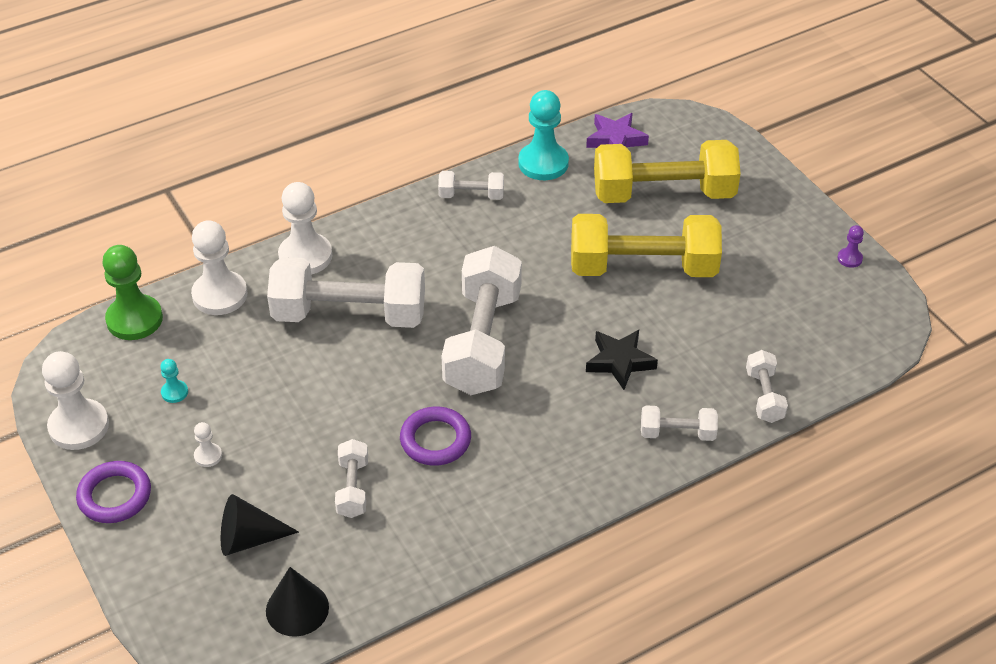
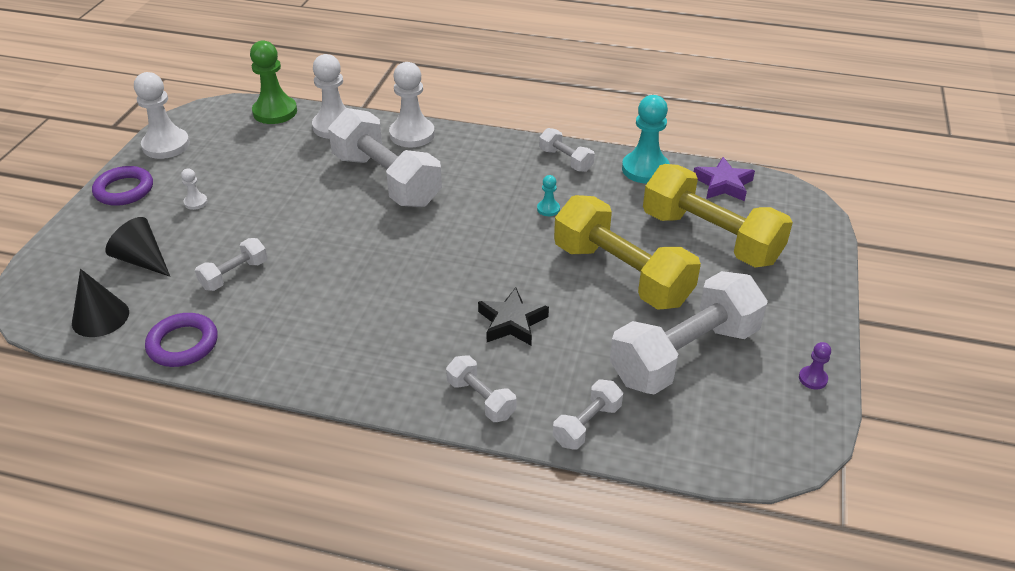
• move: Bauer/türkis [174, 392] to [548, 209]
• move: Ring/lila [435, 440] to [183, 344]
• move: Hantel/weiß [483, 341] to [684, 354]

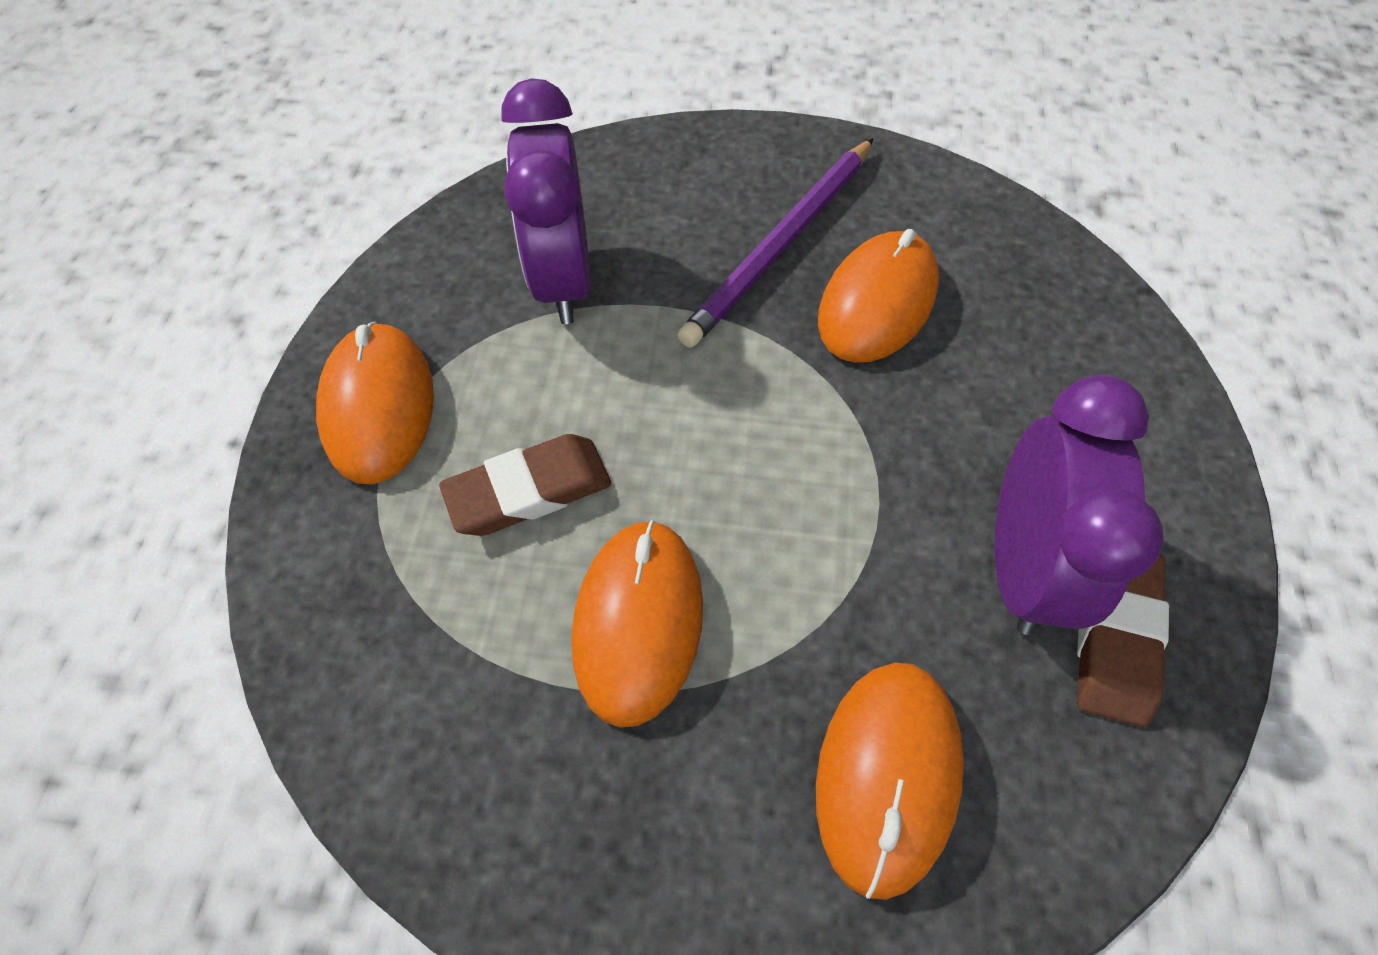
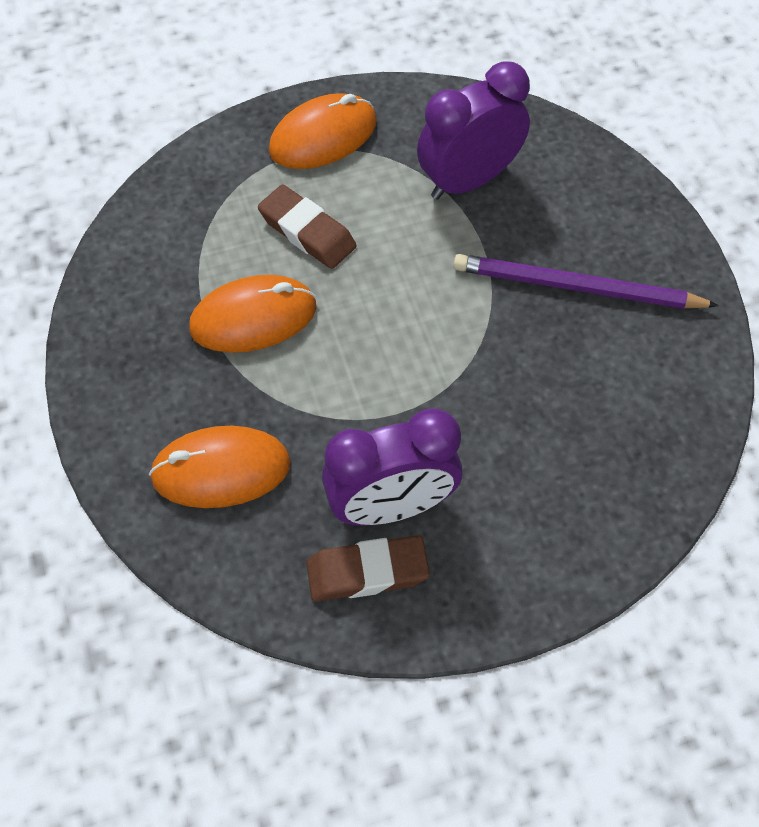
• delete: Computermaus/orange [877, 302]

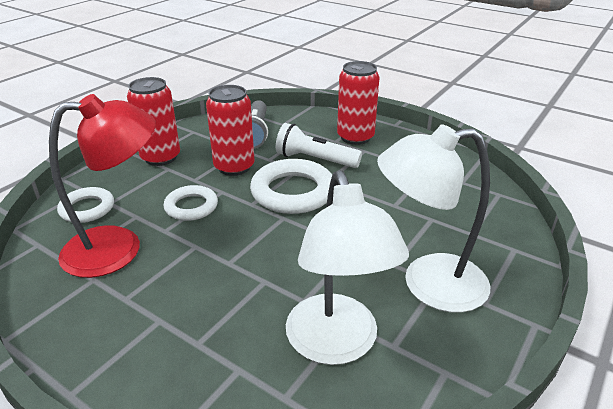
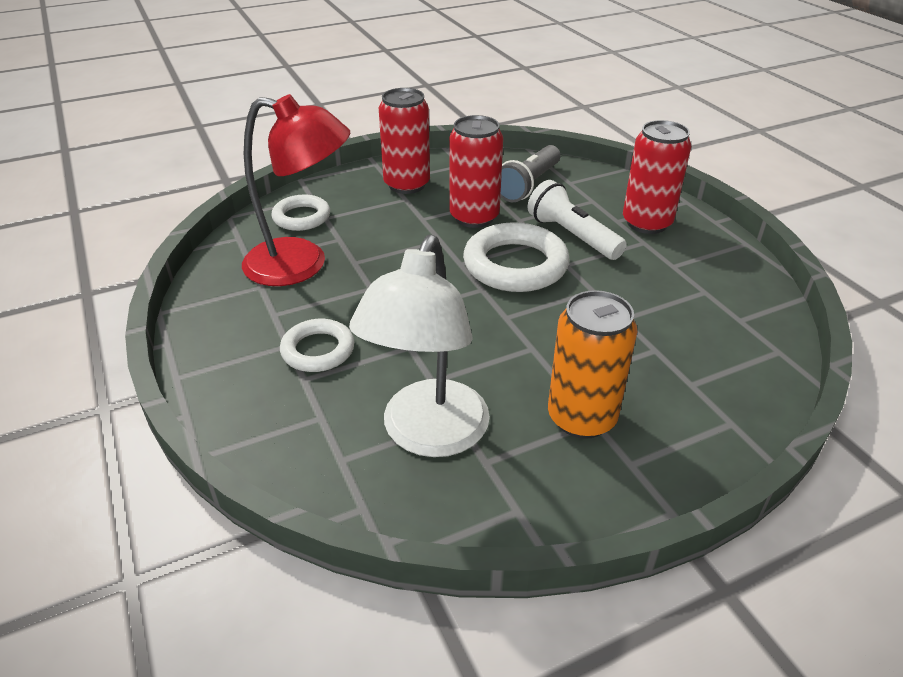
• move: Ring/weiß [191, 207] to [318, 350]
• replace: Lampe/weiß [428, 284] to Dose/orange [581, 417]

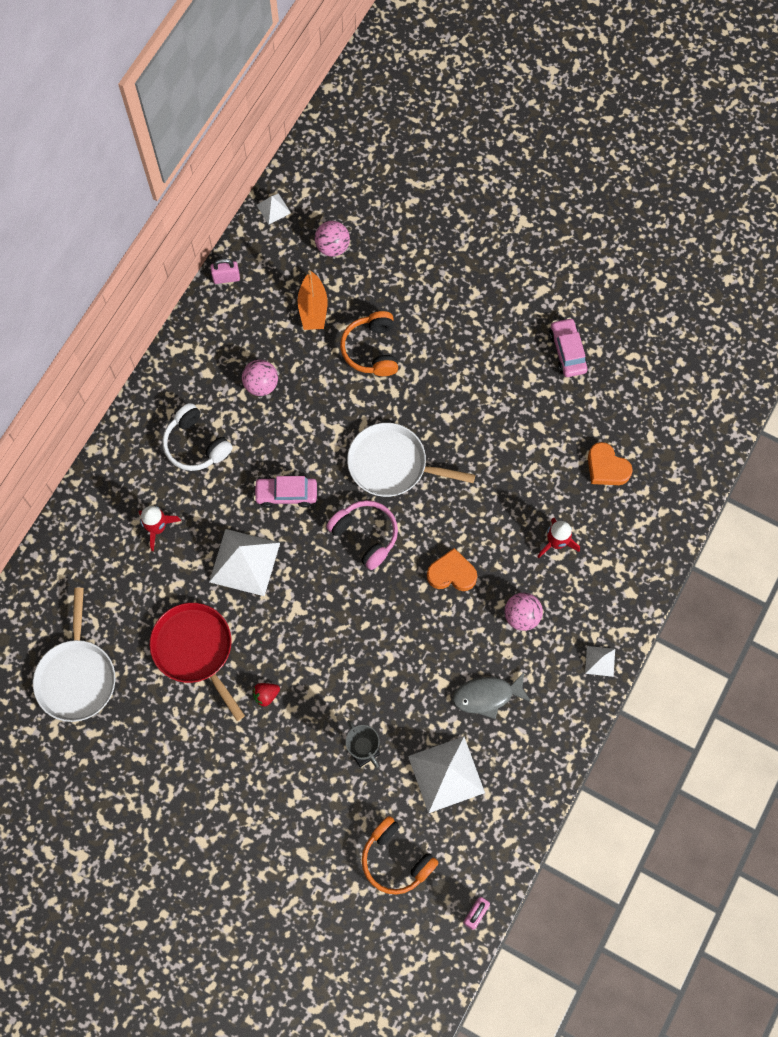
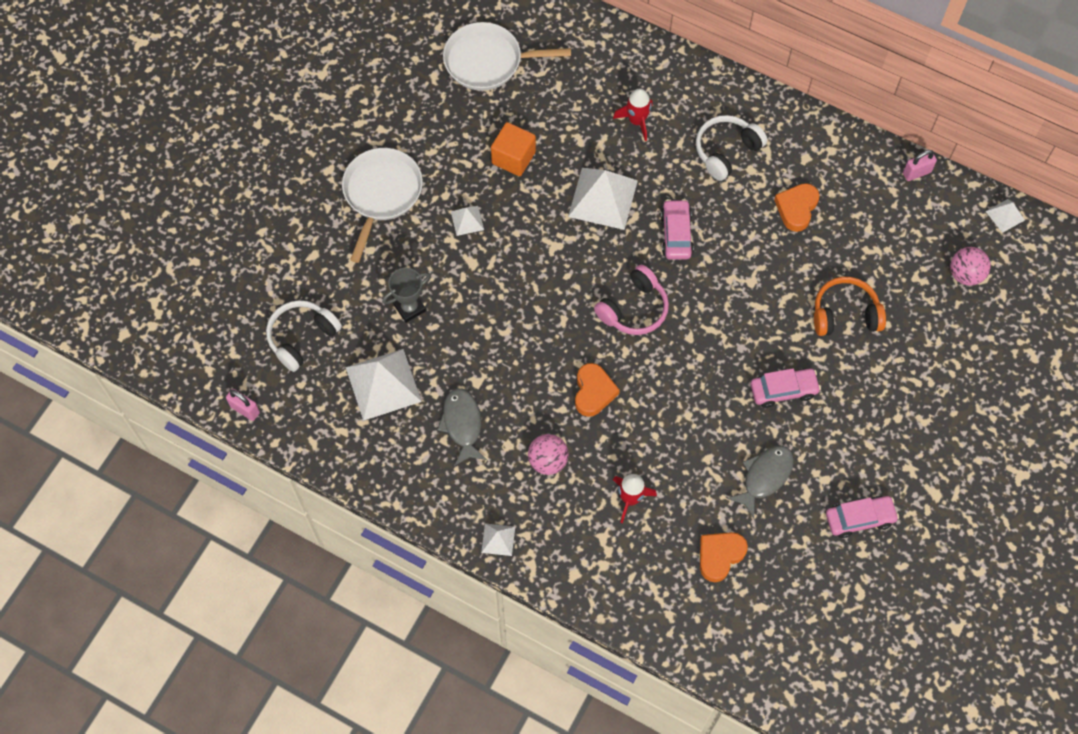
• delete: Boot/orange [313, 308]
• insert: Fisch/grau [764, 477]
• insert: Auto/rosa [783, 390]
• move: Pfanne/weiß [391, 464] to [381, 193]
• replace: Pfanne/rot [195, 649] to Kubus/orange [513, 158]
• replace: Ball/rosa [261, 384] to Herz/orange [796, 208]
• replace: Erdbeere/rot [266, 695] to Pyramide/weiß [467, 220]
• recolor: Kopfhörer/orange [396, 859] to Kopfhörer/weiß [302, 337]
• rotate: Vorhängeschloss/rosa [226, 278] = [916, 173] 75 degrees clockwise

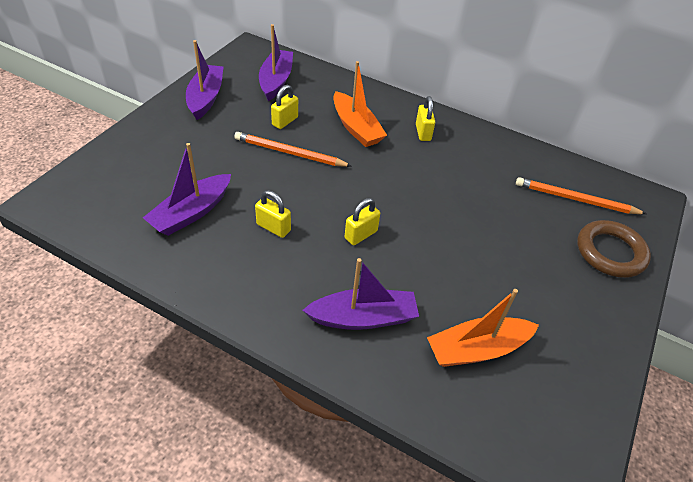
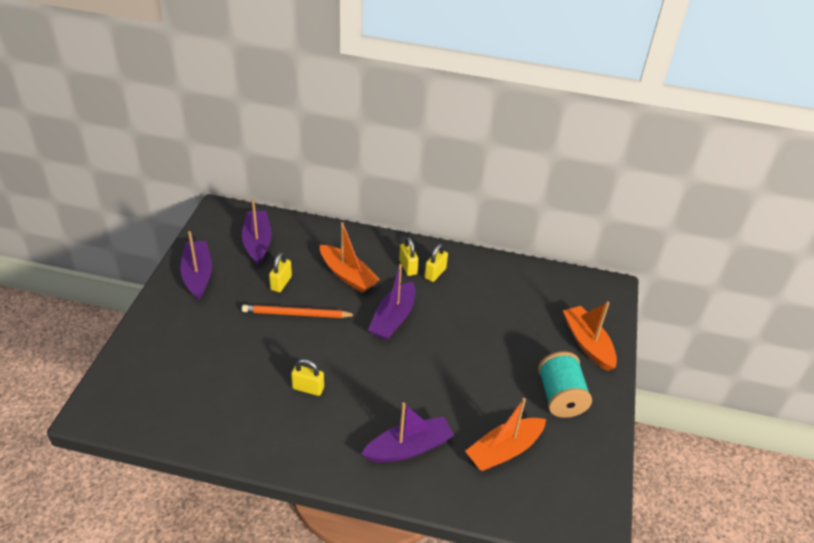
• delete: Bleistift/orange [575, 199]
• insert: Garnrolle/türkis [560, 397]
• move: Boot/lila [191, 213] to [393, 319]
• move: Vorhängeschloss/gelb [361, 235] to [435, 273]
• replace: Ring/braun [610, 252] to Boot/orange [587, 343]

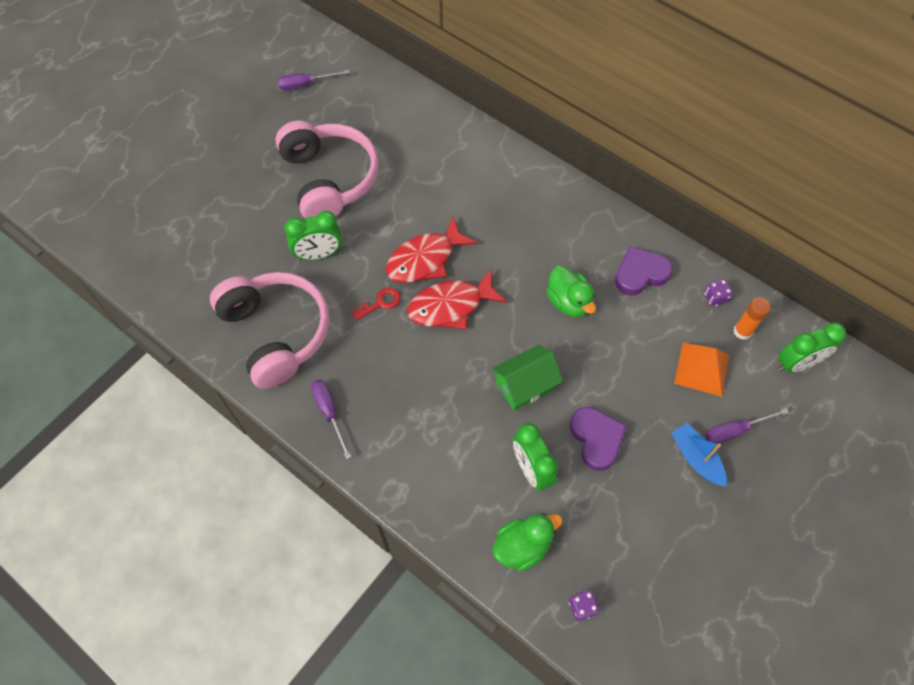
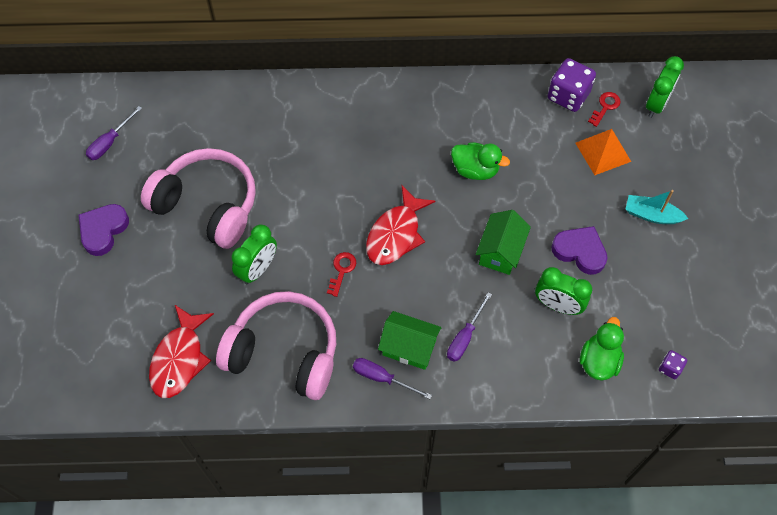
• insert: Haus/grün [409, 347]
• move: Fisch/rot [425, 259] to [179, 359]
• move: Herz/lila [640, 274] to [103, 230]
• move: Schraubenzieher/lila [734, 431] to [465, 337]
• replace: Klebestift/orange [742, 331] to Schlüssel/rot [605, 107]
• recolor: Boot/blau [696, 458] to Boot/türkis [651, 215]
• resize: Spielwürfel/lila [715, 298] = [568, 96] x2.01

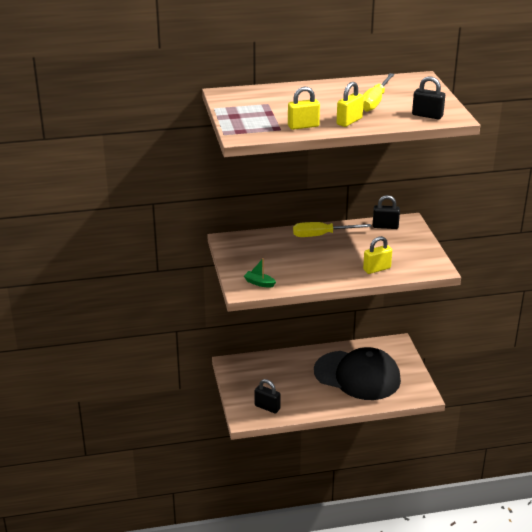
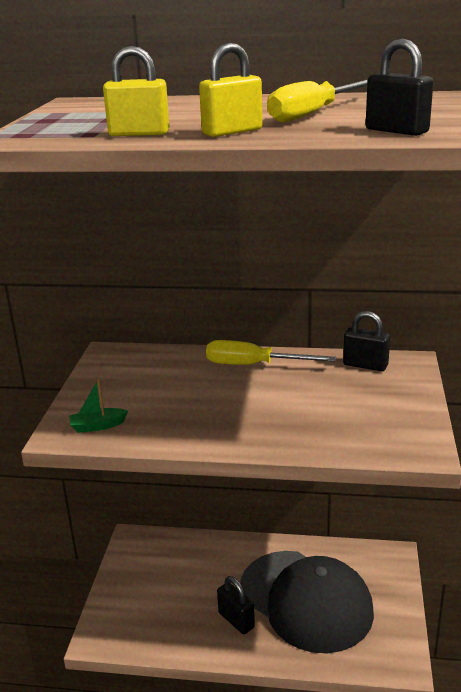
• delete: Vorhängeschloss/gelb [377, 269]
• move: Vorhängeschloss/schwarz [267, 407] to [236, 620]
• rotate: Boot/grün [259, 283] = [97, 426] 60 degrees counterclockwise

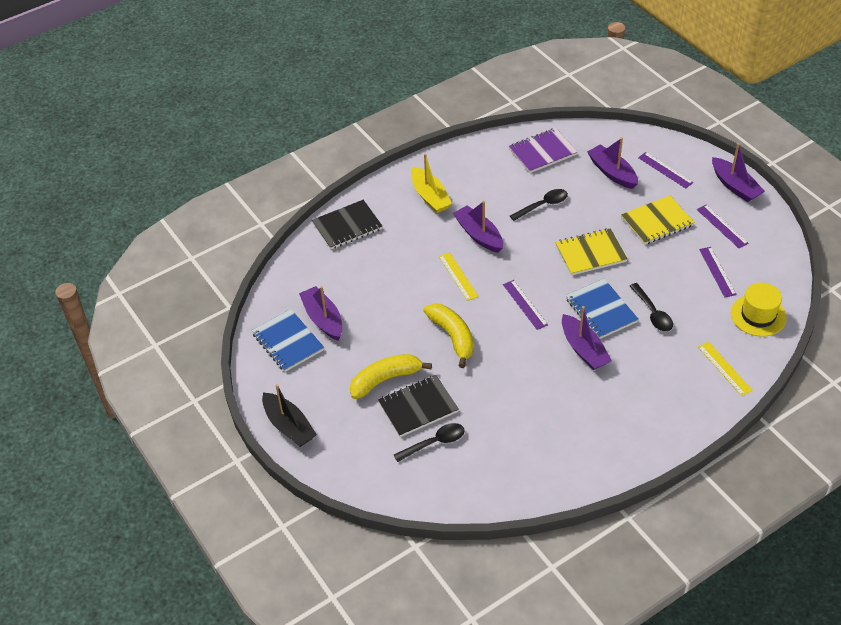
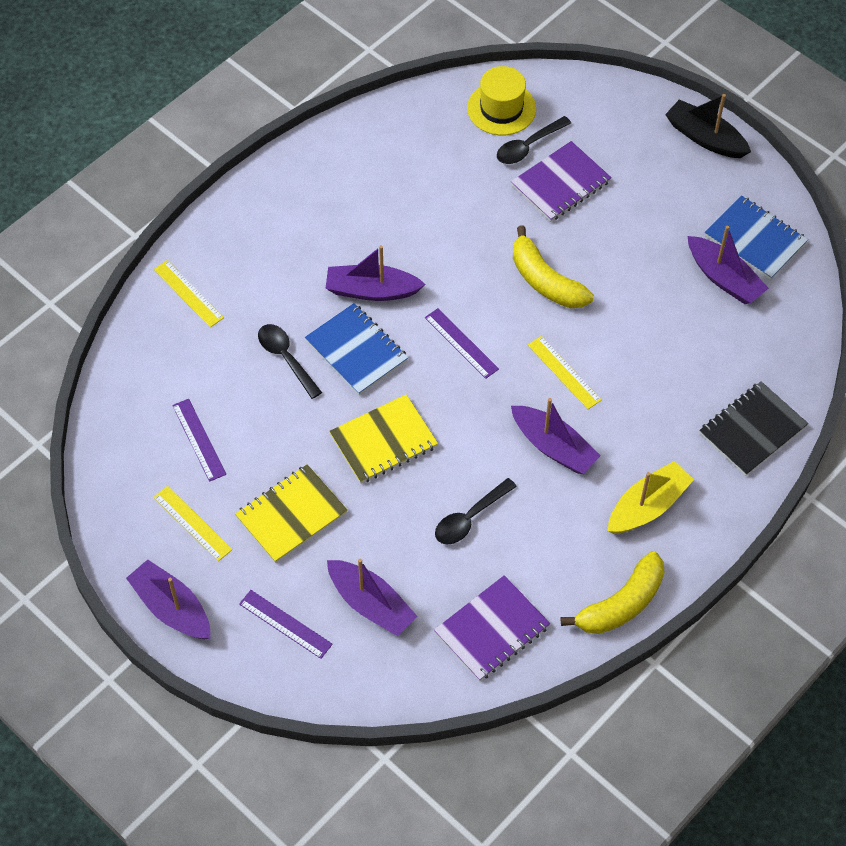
• move: Banane/gelb [385, 379] to [621, 604]
• move: Hut/gelb [758, 315] to [501, 108]
• recolor: Notizbuch/schwarz [418, 407] to Notizbuch/lila [560, 183]
• recolor: Lineal/lila [722, 226] to Lineal/gelb [192, 523]
• rotate: Boot/gelb [430, 196] = [648, 506] 90 degrees clockwise
• rotate: Boot/lila [583, 349] = [371, 290] 45 degrees counterclockwise

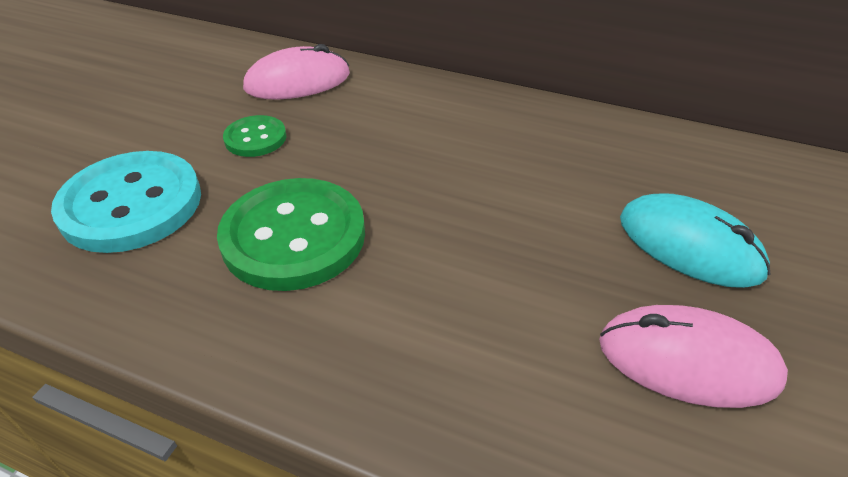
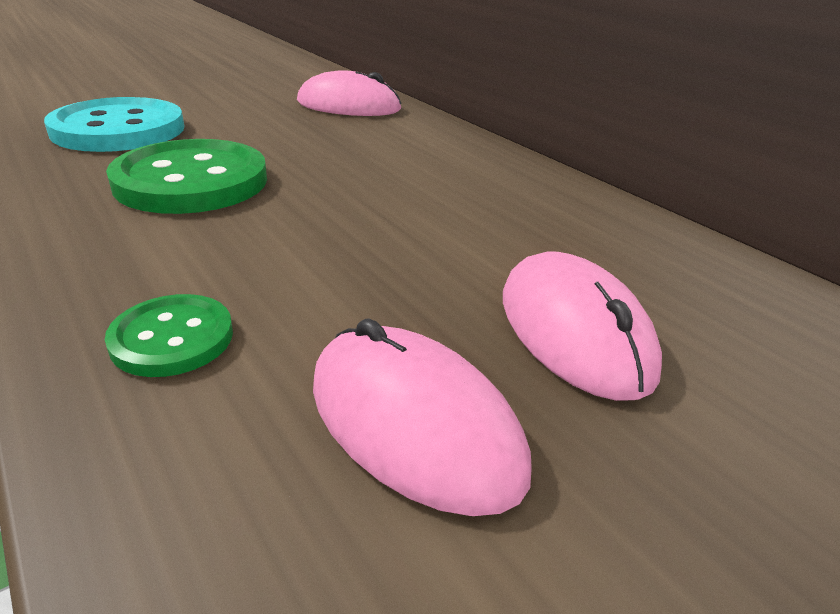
• move: Knopf/grün [255, 138] to [172, 338]
• recolor: Computermaus/türkis [689, 245] to Computermaus/rosa [574, 330]

